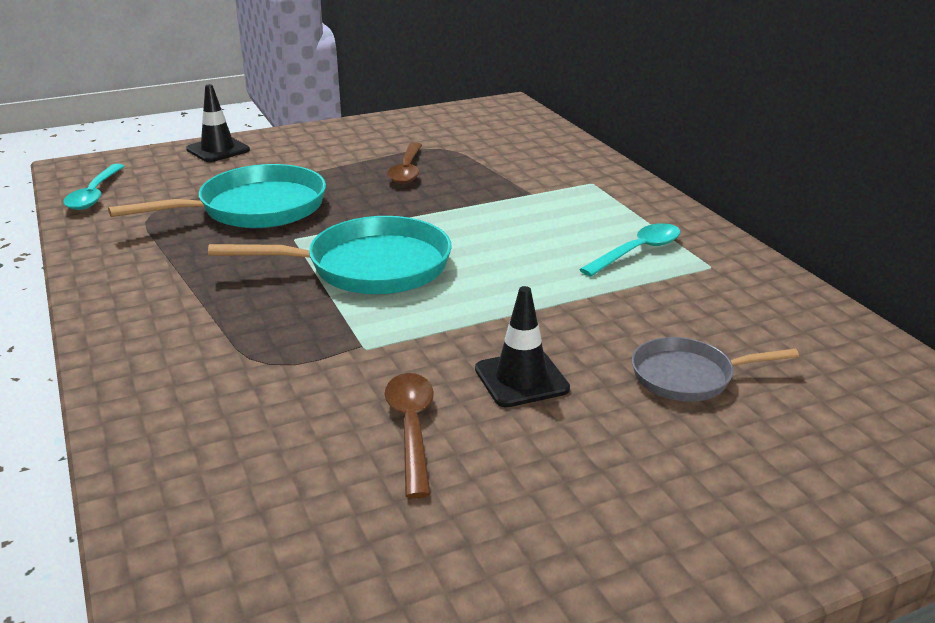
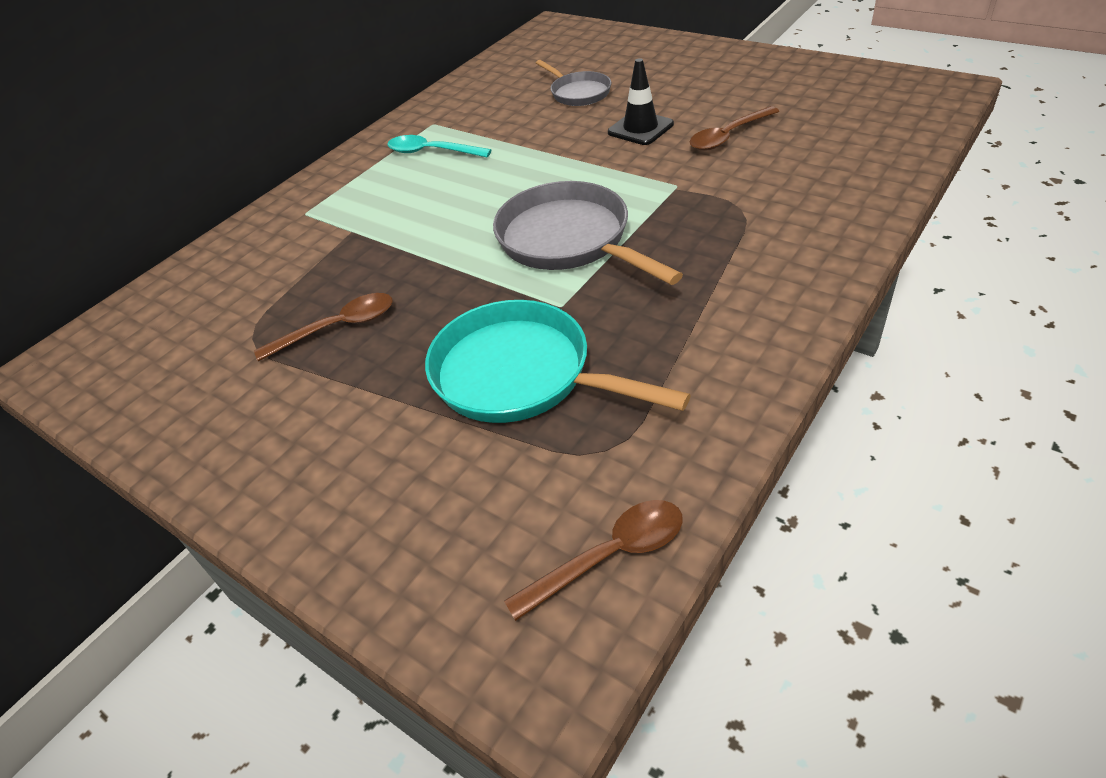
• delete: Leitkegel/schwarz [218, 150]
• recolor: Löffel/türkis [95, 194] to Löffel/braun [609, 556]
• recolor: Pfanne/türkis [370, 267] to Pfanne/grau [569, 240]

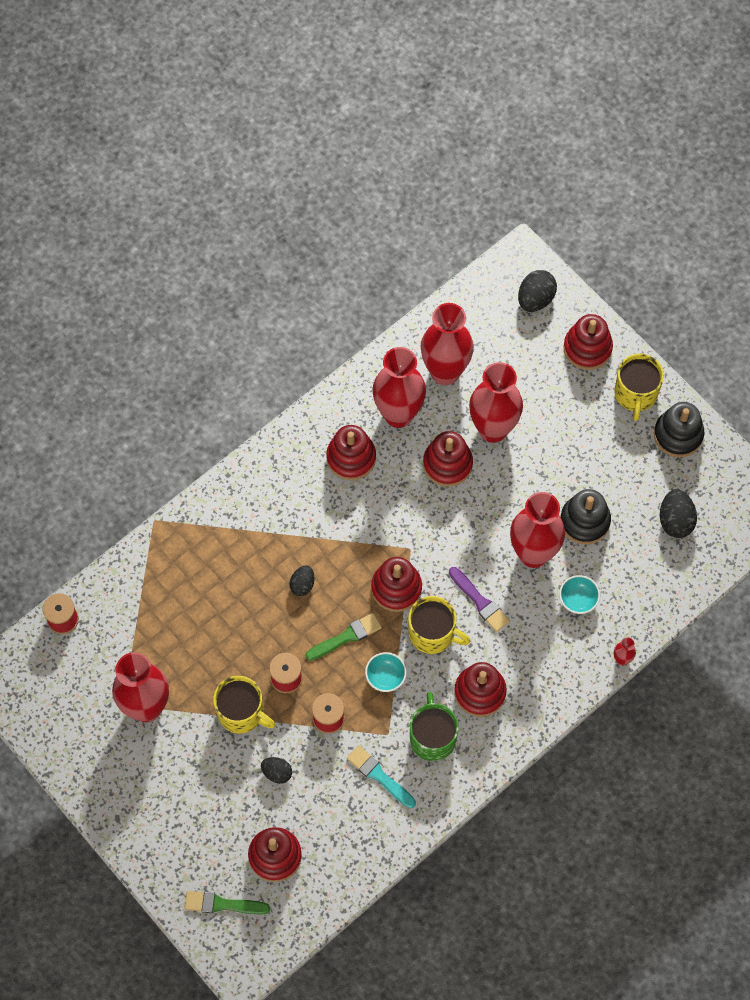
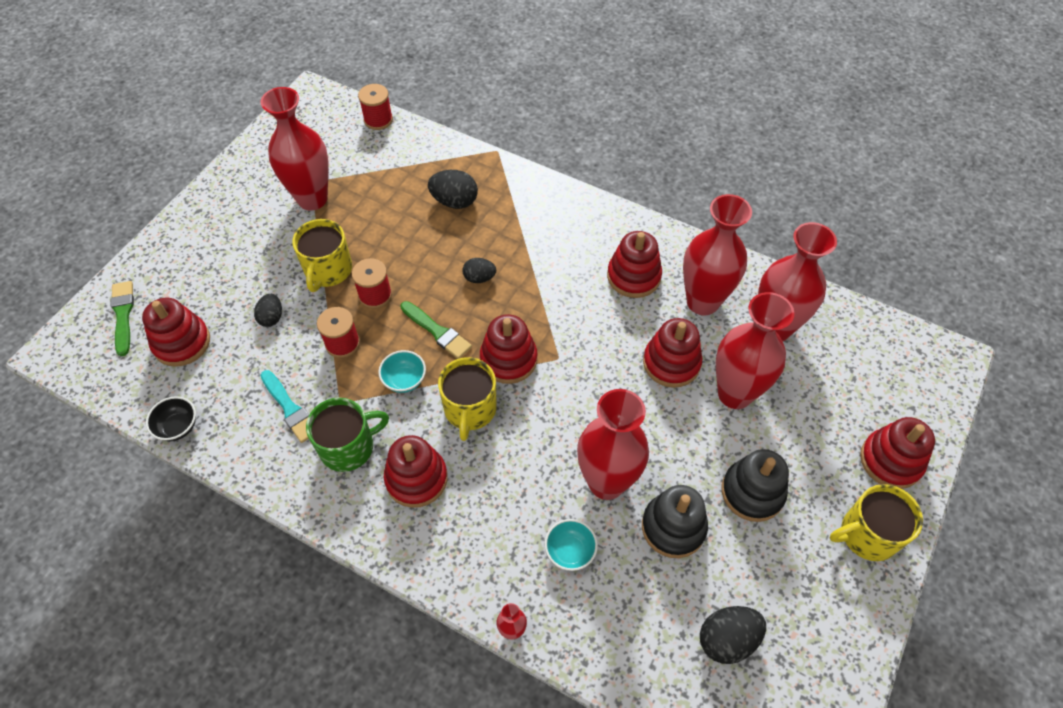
• delete: Pinsel/lila [480, 601]
• insert: Schüssel/schwarz [178, 427]
• move: Ei/schwarz [535, 299] to [454, 201]
• move: Stapelspielzeug/schwarz [678, 435] to [752, 492]
• rotate: Pinsel/türkis [379, 776] = [290, 408] 120 degrees clockwise

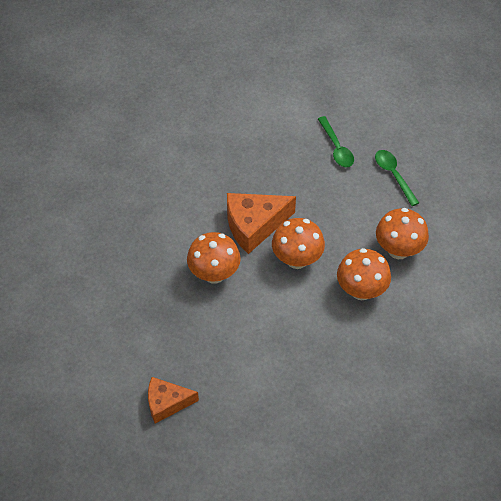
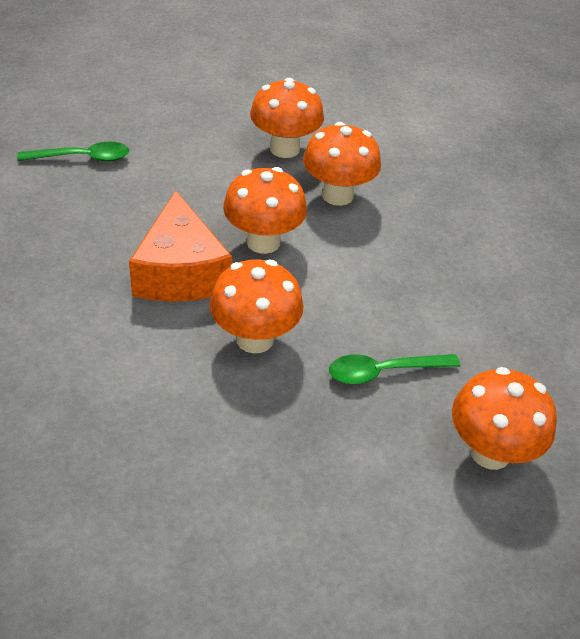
• move: Löffel/grün [393, 175] to [384, 372]
• replace: Käse/orange [167, 403] to Pilz/orange [490, 452]

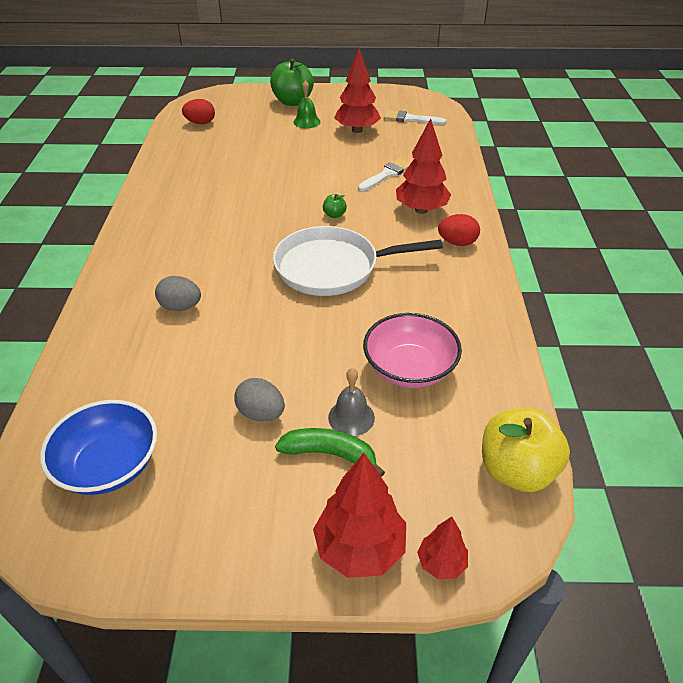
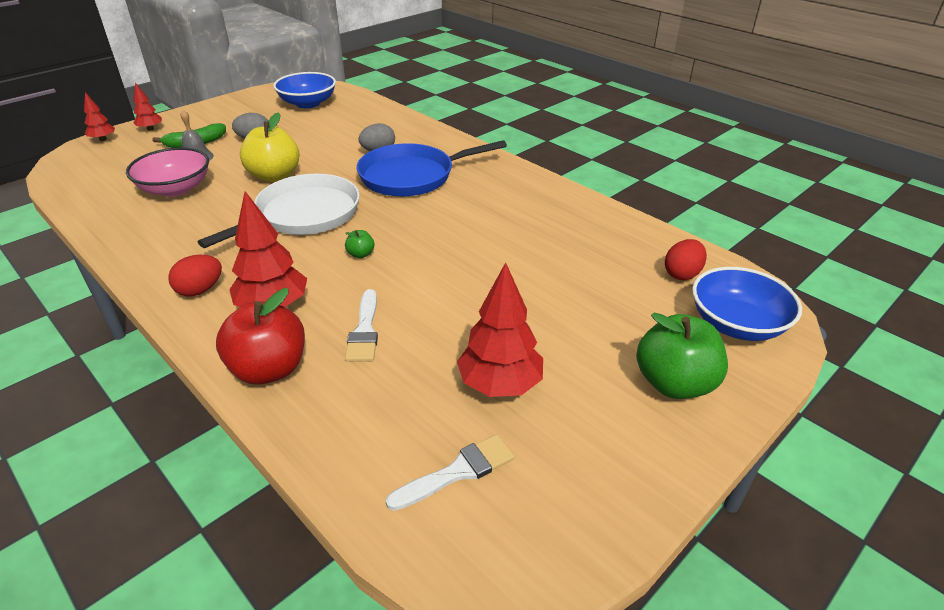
• delete: Glocke/grün [306, 122]
• insert: Apfel/rot [269, 369]
• insert: Pfanne/blau [411, 176]
• insert: Schüssel/blau [736, 324]
• move: Apfel/gelb [516, 470] to [274, 176]
• resize: Baum/rot [360, 548] = [150, 129] x0.54

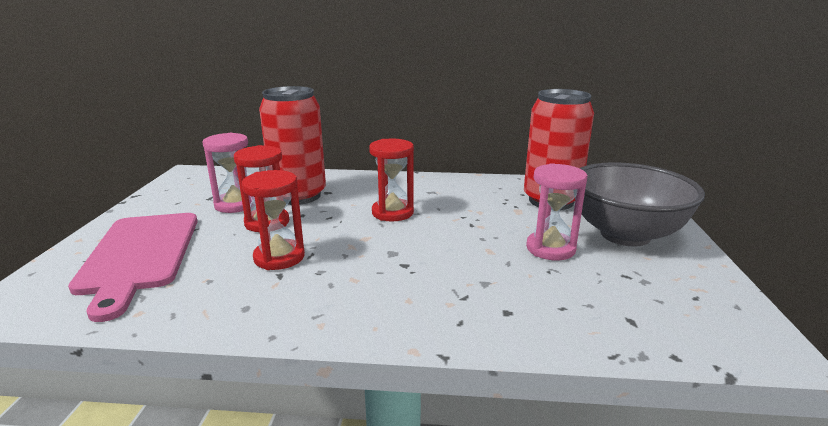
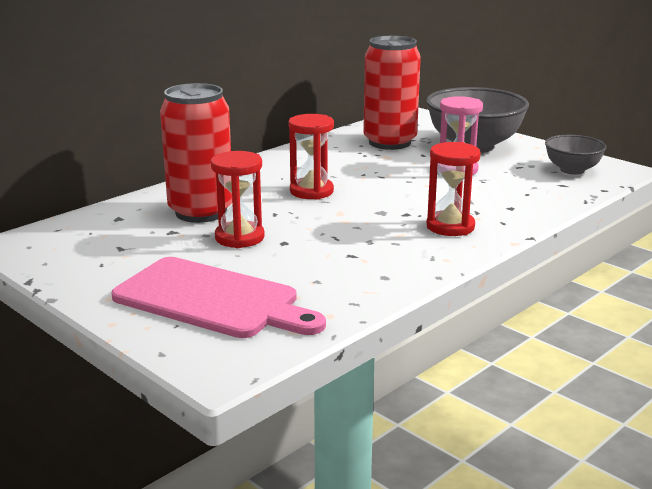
• delete: Sanduhr/rosa [235, 205]
• insert: Schüssel/grau [572, 170]
• move: Sanduhr/rot [279, 257] to [450, 226]

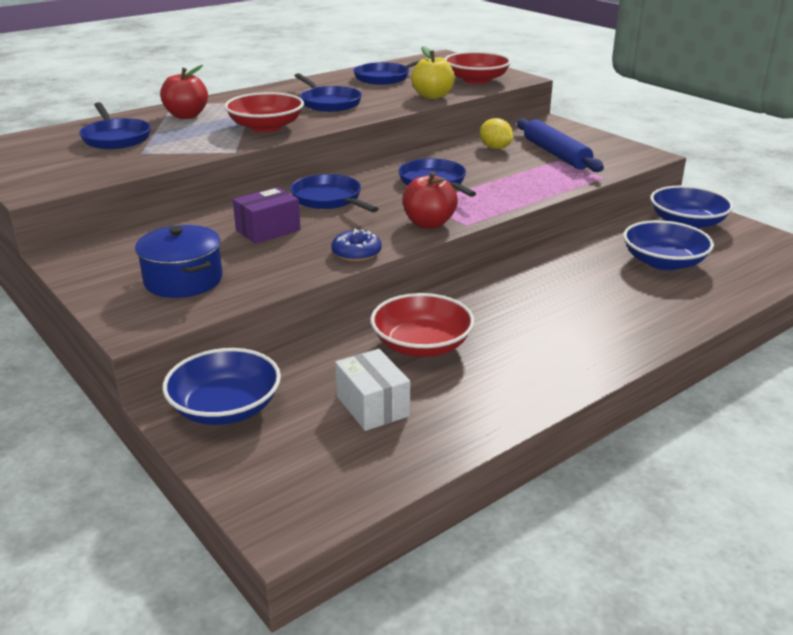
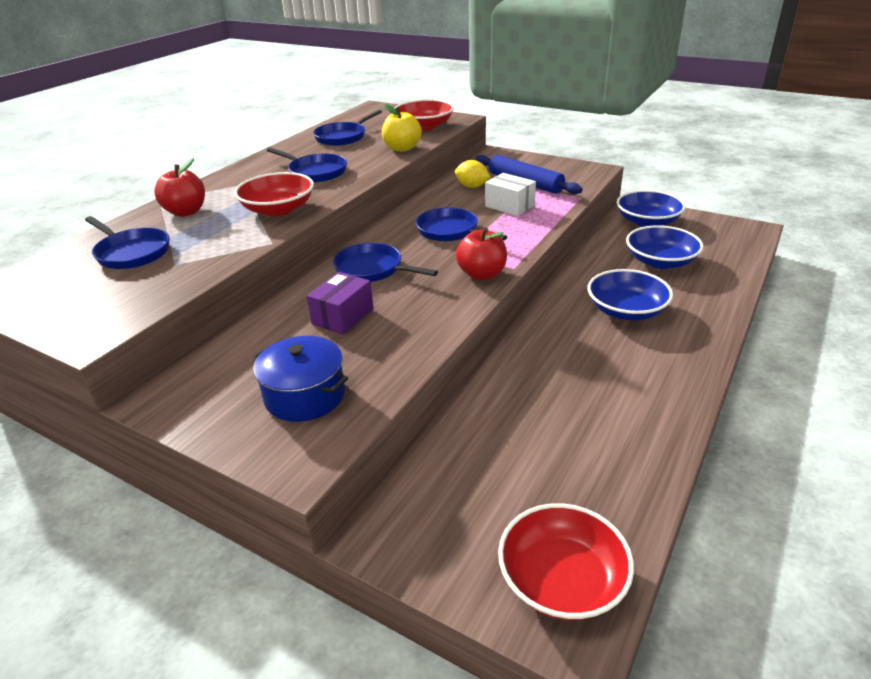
• delete: Donut/blau [356, 253]
• move: Schüssel/blau [225, 408] to [626, 310]
• move: Schachtel/weiß [372, 406] to [509, 206]
• move: Schüssel/rot [421, 345] to [562, 580]

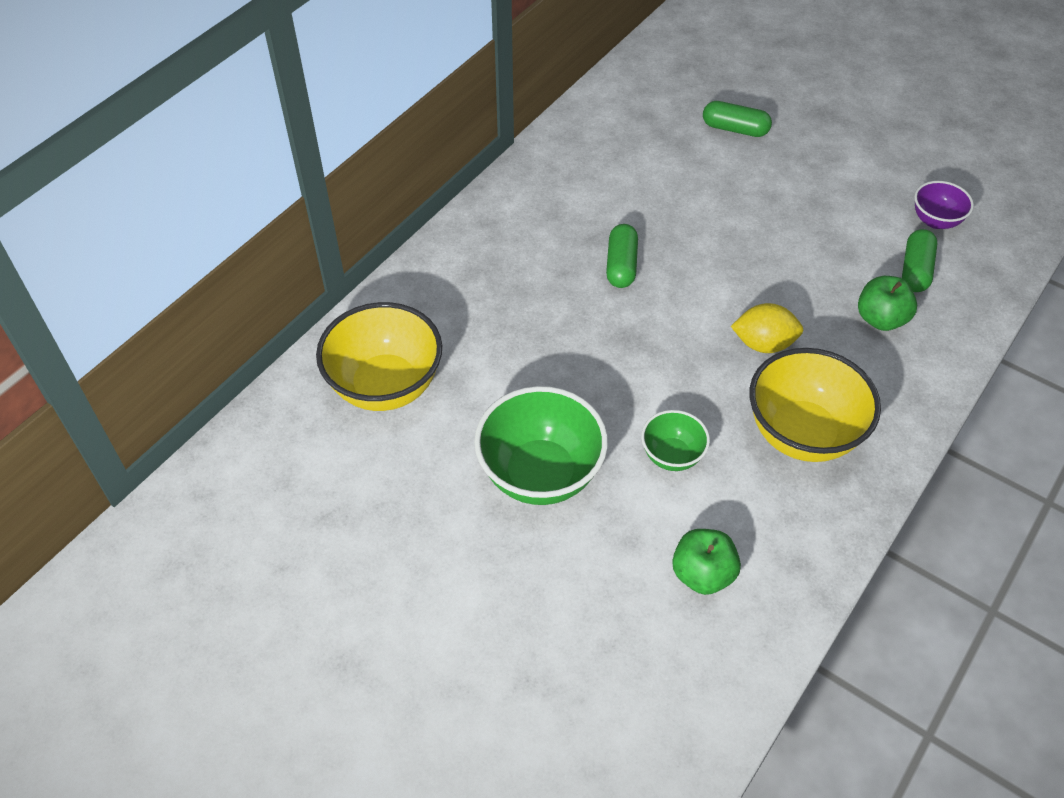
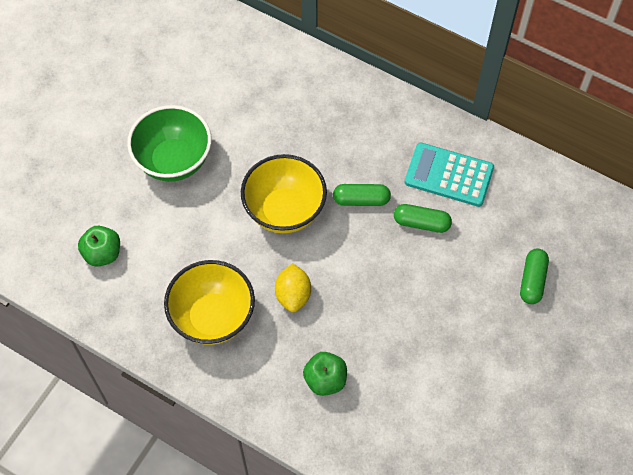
• delete: Schüssel/grün [672, 456]
• delete: Schüssel/lila [935, 221]
• insert: Taschenrechner/türkis [449, 175]
• move: Schüssel/gelb [385, 386] to [284, 211]
• move: Kapsel/grün [915, 270] to [421, 223]

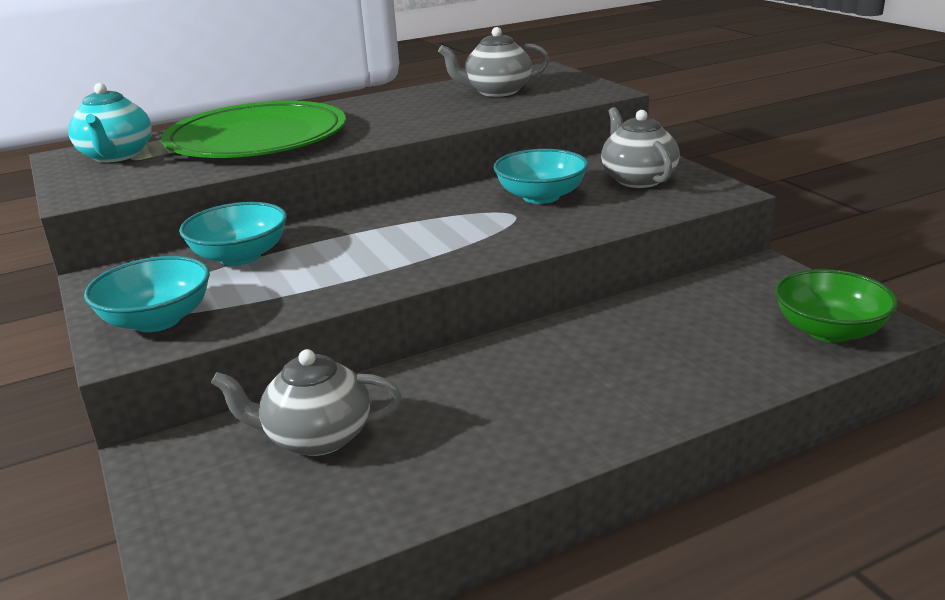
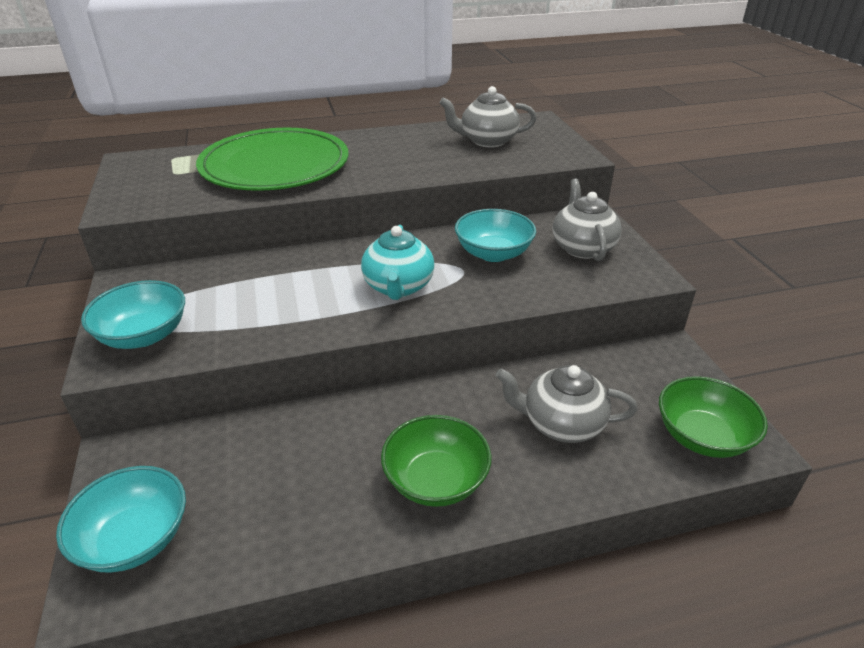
• insert: Schüssel/grün [436, 480]
• move: Teekanne/türkis [116, 156] to [398, 287]
• move: Schüssel/türkis [240, 256] to [135, 538]
• move: Teekanne/grau [316, 437] to [561, 424]

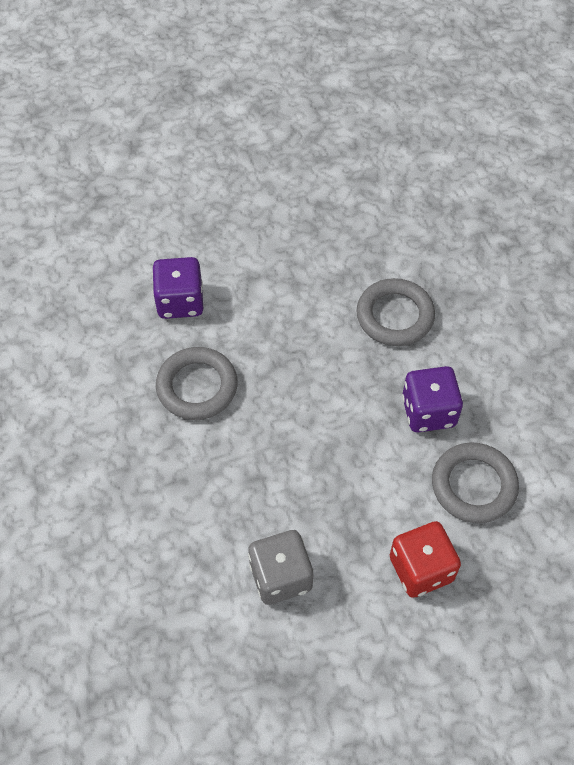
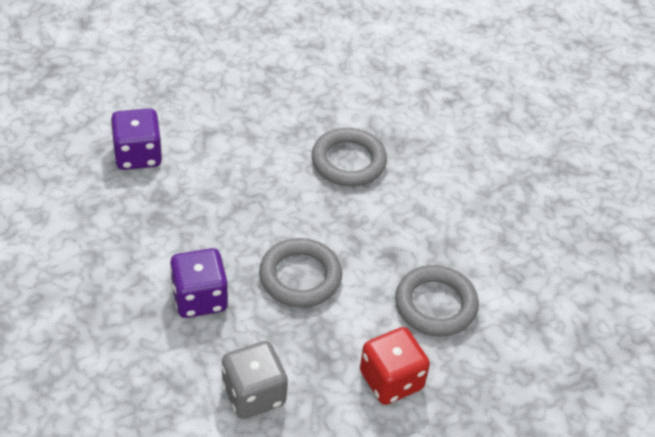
• move: Ring/grau [197, 387] to [300, 277]
• move: Spielwürfel/lila [428, 411] to [199, 298]

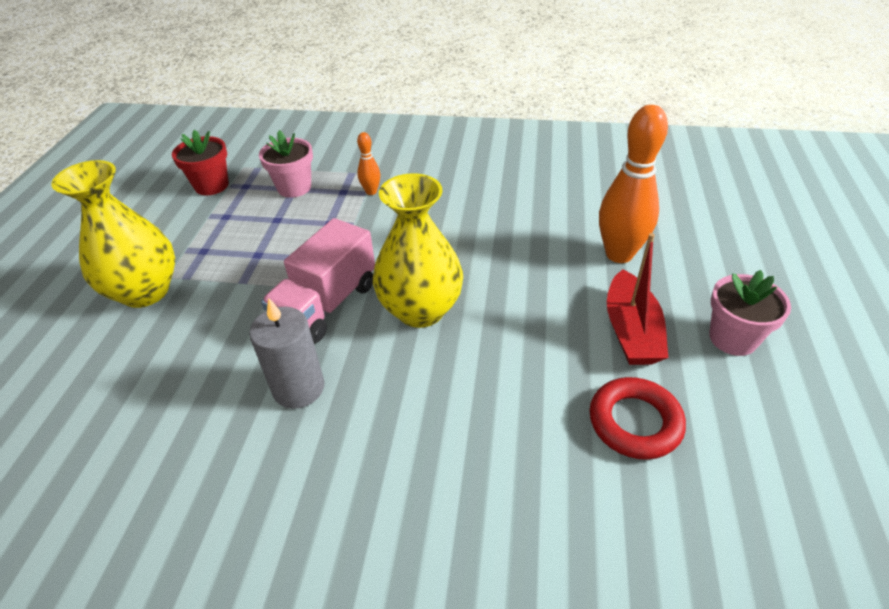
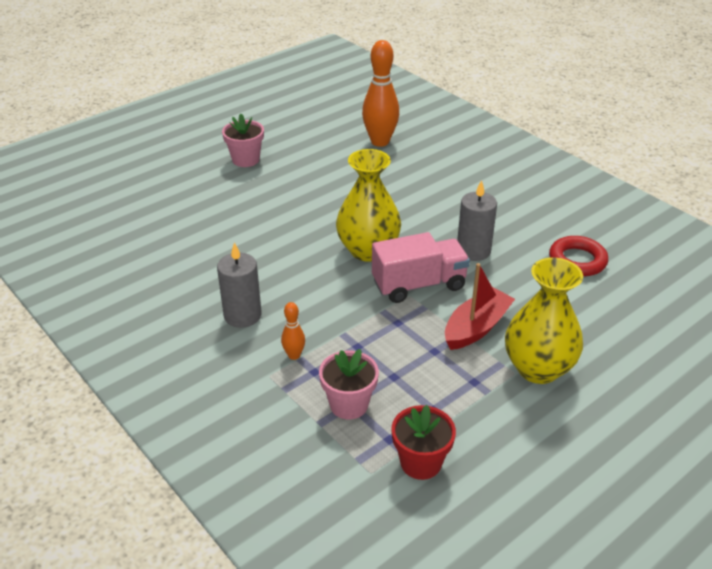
• insert: Kerze/grau [242, 315]
• move: Ring/rot [635, 422] to [577, 260]
• move: Bowlingkegel/orange [619, 254] to [380, 142]
• move: Boot/rot [631, 331] to [476, 327]

